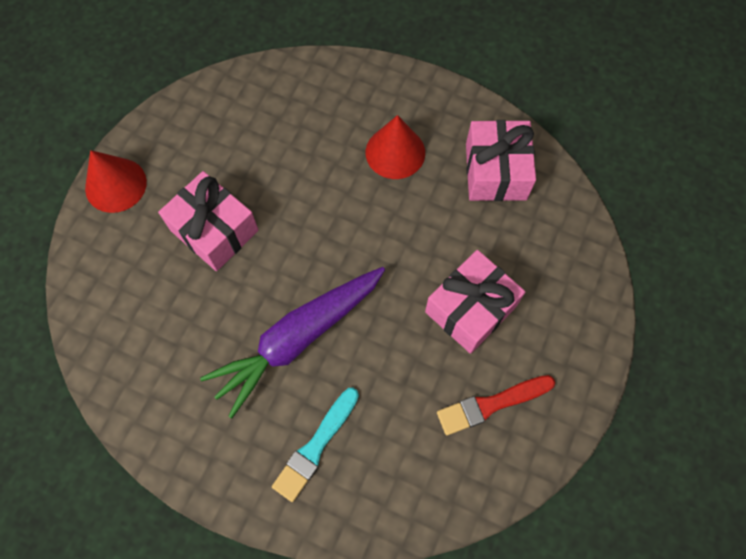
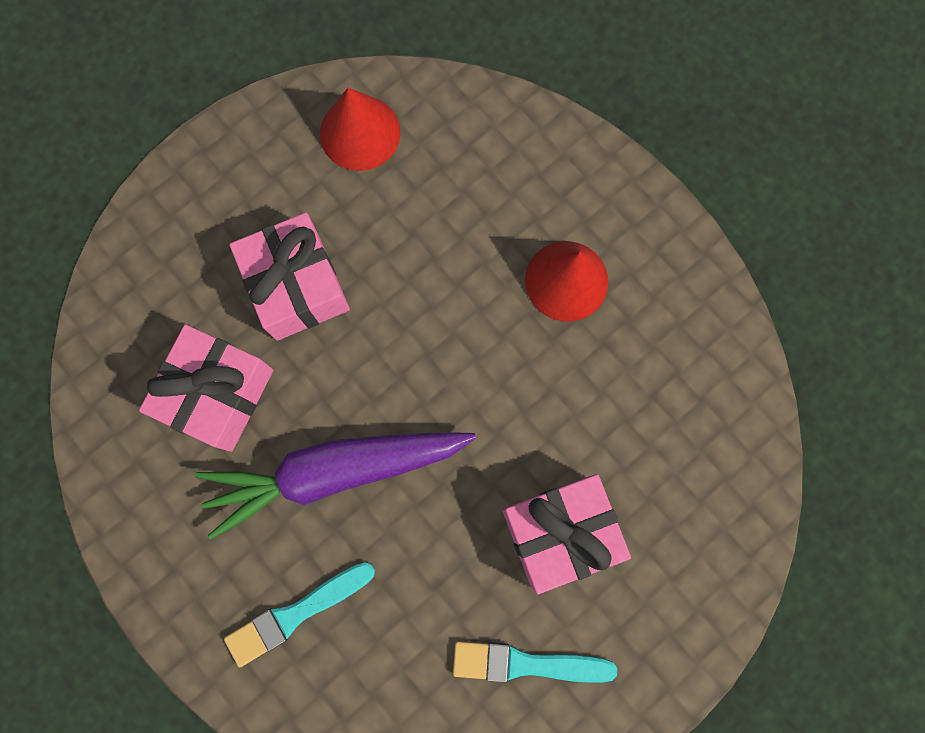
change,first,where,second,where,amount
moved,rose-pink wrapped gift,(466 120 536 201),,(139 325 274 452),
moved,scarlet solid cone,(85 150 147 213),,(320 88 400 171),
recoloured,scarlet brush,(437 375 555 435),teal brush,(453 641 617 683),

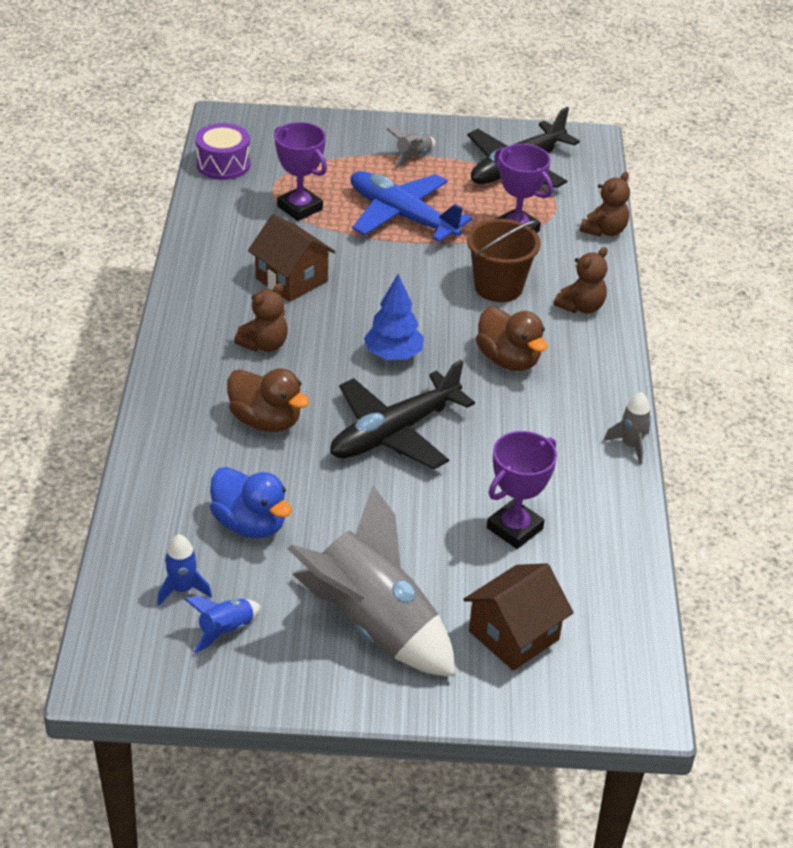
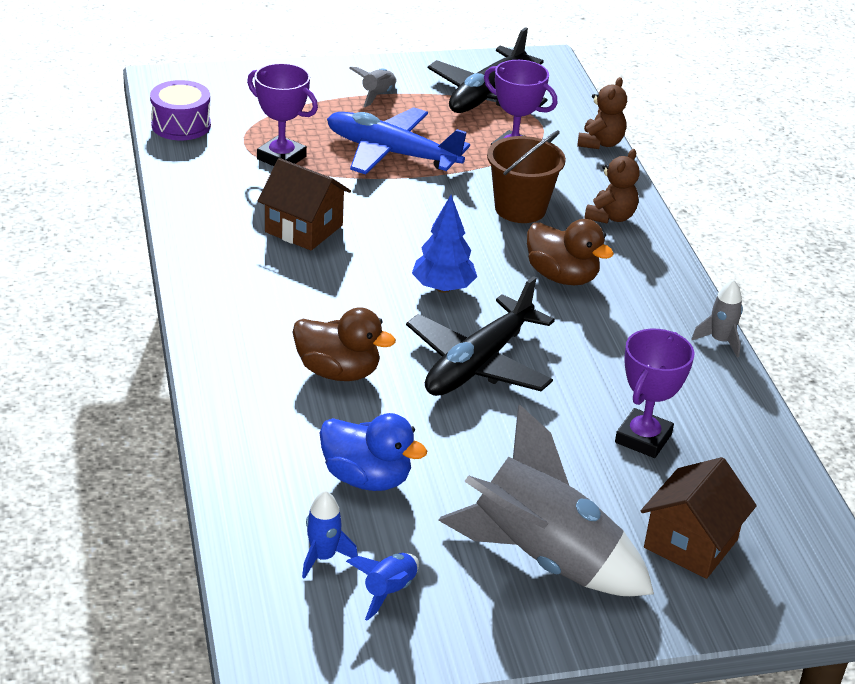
change,first,where,second,where,amount
removed,dark brown teddy bear,(234 283 288 352),,,

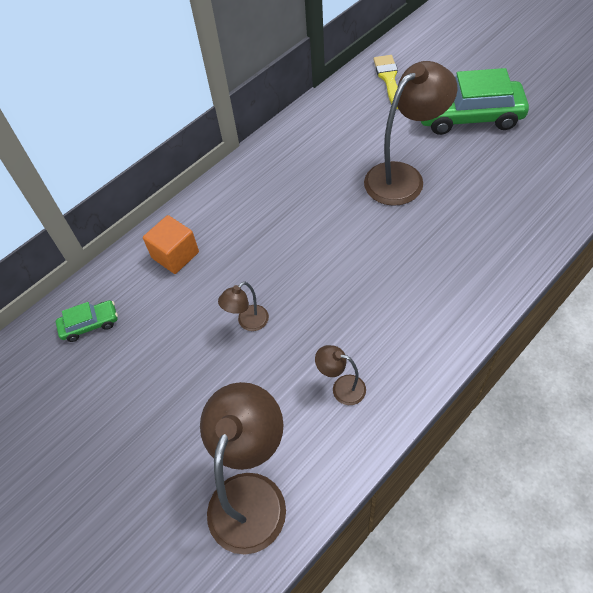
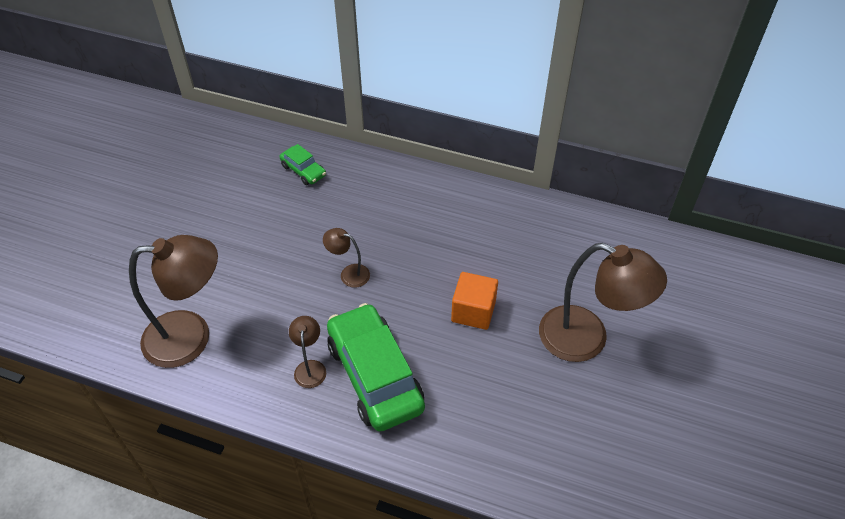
change,first,where,second,where,amount
moved,leaf-green automobile,(421 68 529 135),,(327 303 425 432),
moved,orange-coloured cube,(143 215 199 274),,(451 272 498 330),
removed,yellow brush,(373 55 398 109),,,

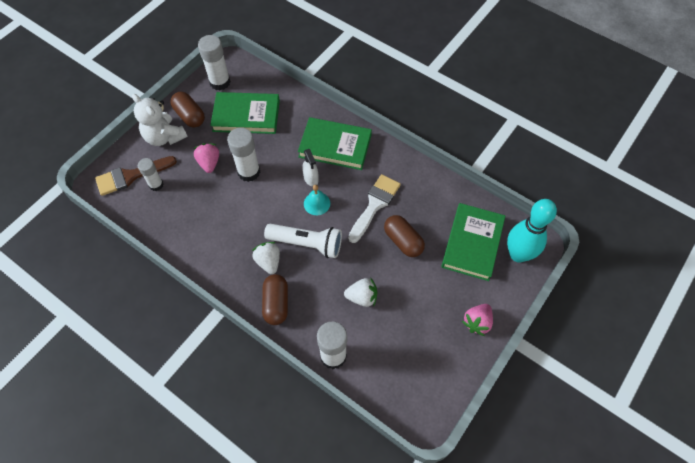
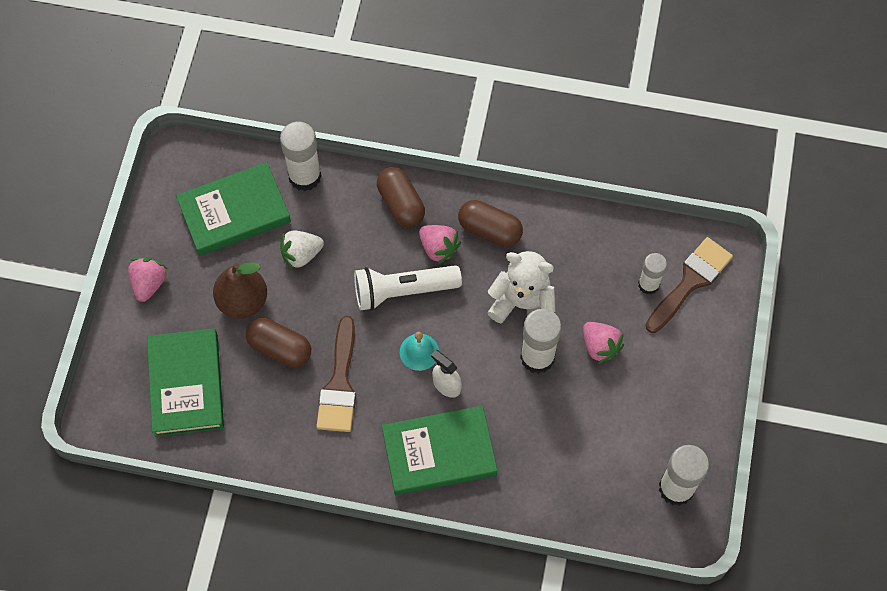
change,first,where,second,where,amount
moved,leaf-green hardback,(210 92 280 134),,(176 162 291 256),
added,,,dark brown toy pear,(213 262 267 319),
recoloured,white brush,(348 174 401 243),dark brown brush,(316 316 356 432),
recoloured,white berry,(252 242 280 274),rose-pink berry,(419 225 461 264),
moved,dark brown capsule,(170 92 205 127),,(458 200 523 247),
moved,white teddy bear,(132 94 188 146),,(487 251 556 323),
removed,teal skittle,(507 199 557 263),,,

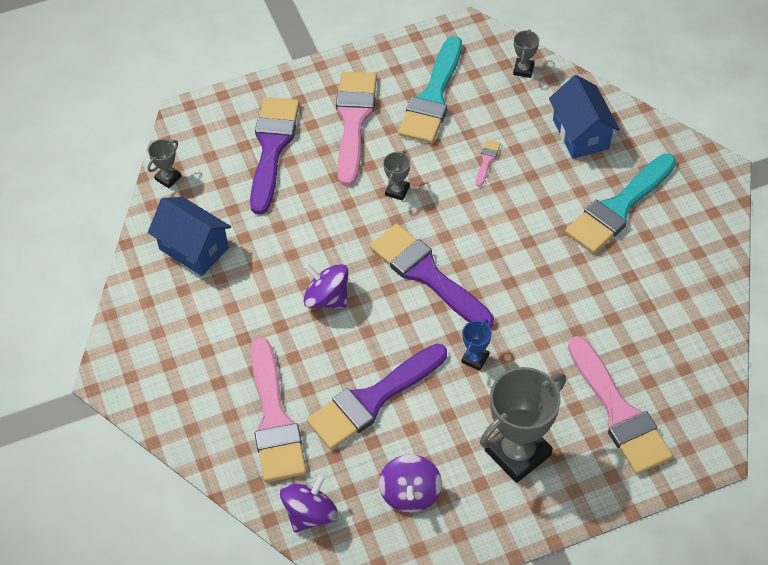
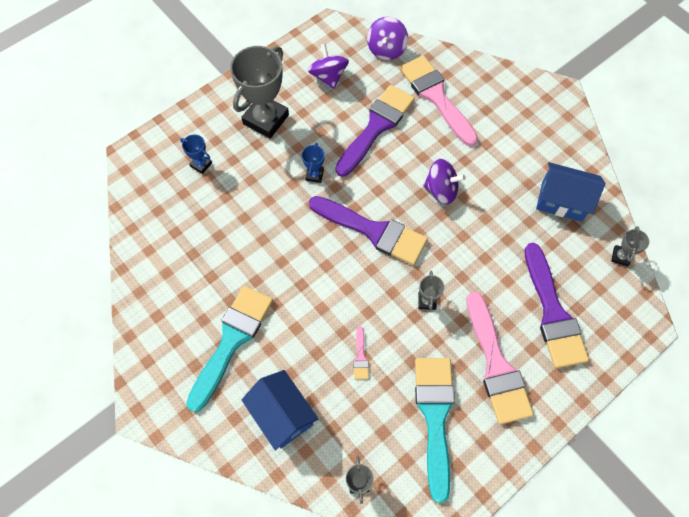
change,first,where,second,where,amount
replaced,rose-pink brush,(568 336 673 475),royal blue prize cup,(180 135 212 174),

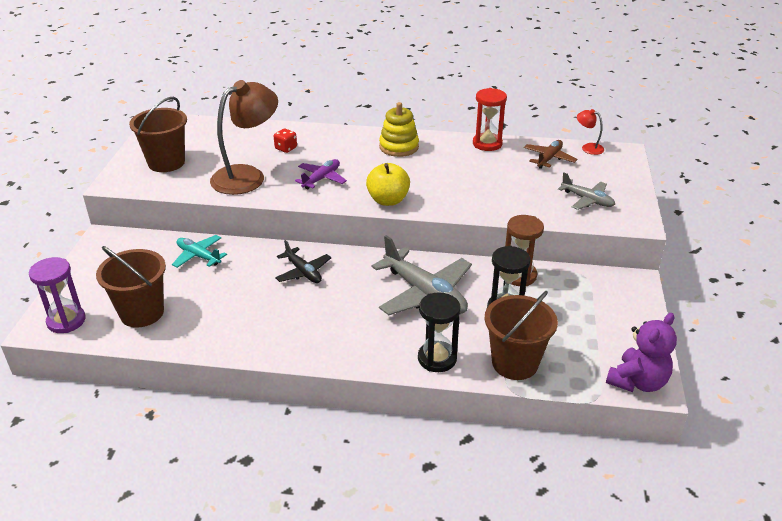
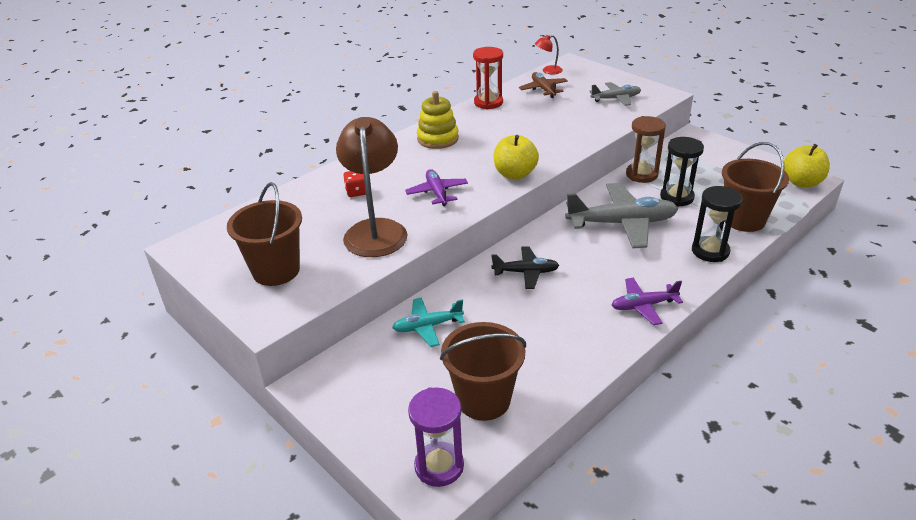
change,first,where,second,where,amount
added,,,violet toy plane,(612 278 683 325),
replaced,violet teddy bear,(606 313 677 392),yellow apple fruit,(784 144 830 187),

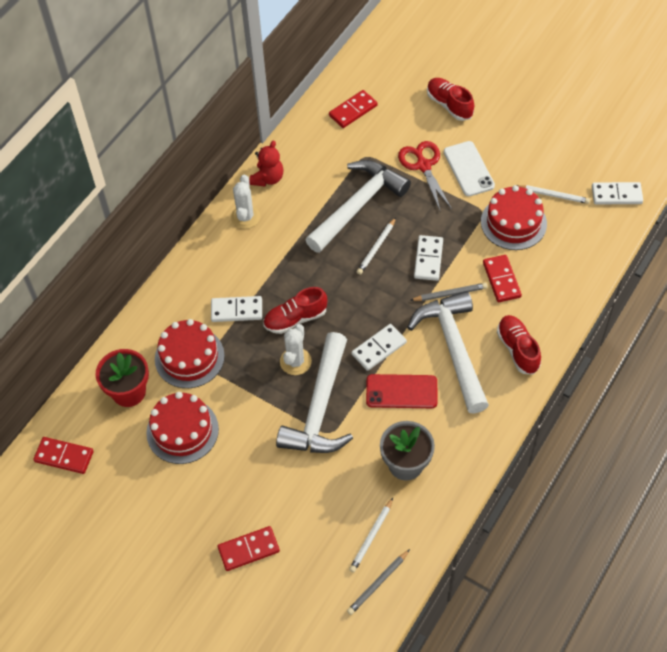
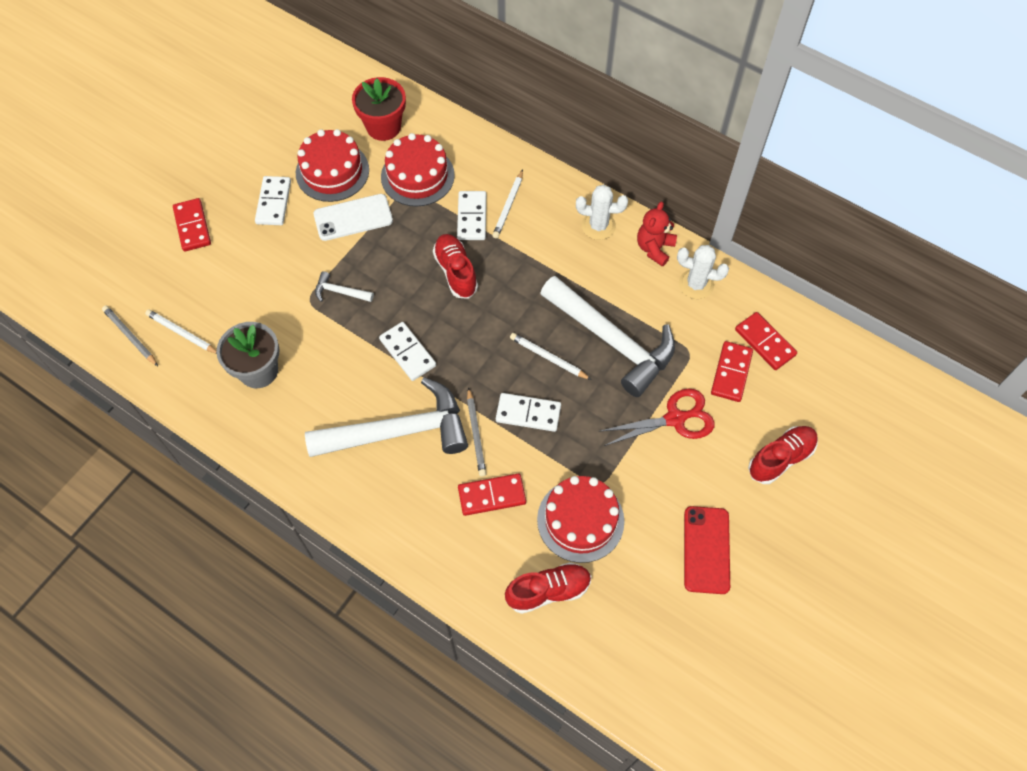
change,first,where,second,where,amount
moved,white domino piece,(592 182 643 205),,(255 176 291 225),
moved,white smartphone,(444 141 495 196),,(314 194 393 241),
resized,white claw hammer,(276 332 353 453),,(315 271 374 302),x0.41
moved,white wooden pencil,(517 185 590 204),,(492 170 523 239),
moved,scarlet shoe,(497 315 541 375),,(505 562 591 614),
turned,scarlet teddy bear,(249 141 283 186),,(637 201 677 267),90 degrees clockwise
moved,white saguaro cactus,(280 324 312 375),,(677 245 729 299),
moved,scarlet smartphone,(366 374 438 408),,(684 506 730 594),
moved,scarlet domino piece,(33 437 94 474),,(711 341 753 402),

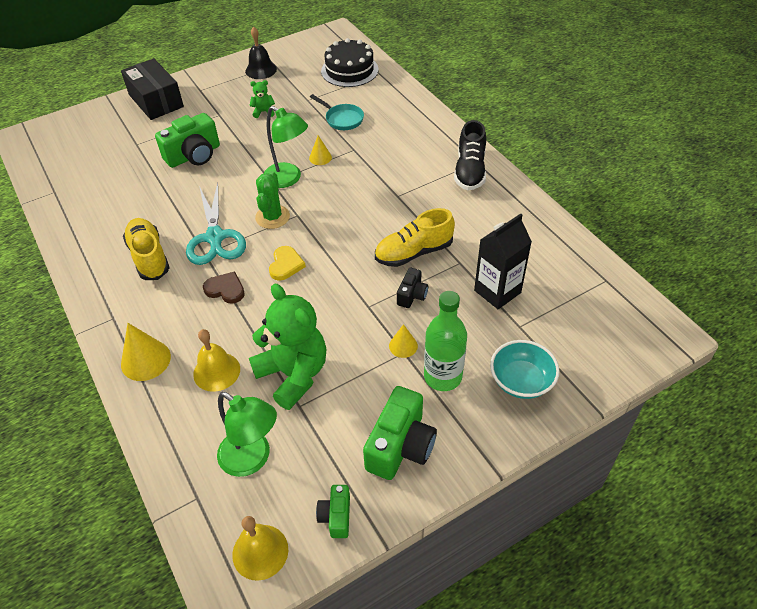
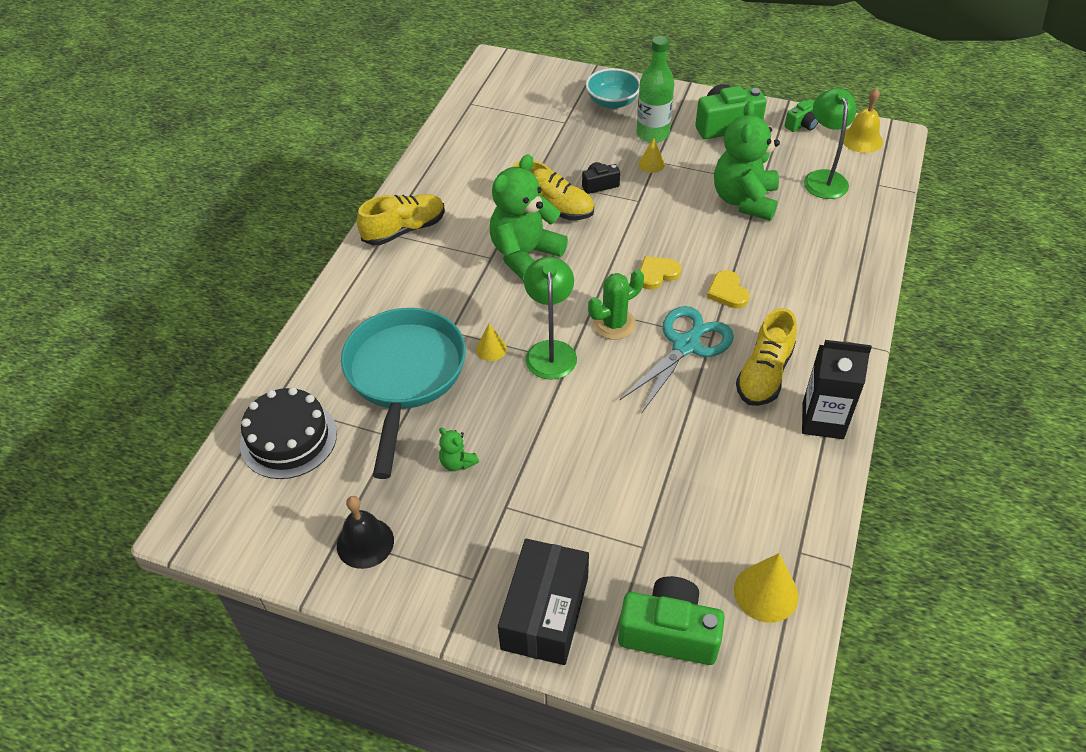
change,first,where,second,where,amount
resized,teal frying pan,(310 94 364 130),,(341 308 466 479),x2.20
recoloured,ebony shoe,(454 120 486 190),yellow shoe,(357 194 445 245),
added,,,leaf-green teddy bear,(490 154 568 281),
moved,leaf-green photo camera,(155 113 220 168),,(618 576 725 665),
recoloured,dark brown heart,(203 271 245 304),yellow heart,(707 270 750 309),
moved,yellow solid cone,(121 323 171 381),,(734 553 799 623),
moved,ebony milk carton,(474 214 532 309),,(802 340 872 439),
removed,yellow school bell,(193 329 240 392),,,

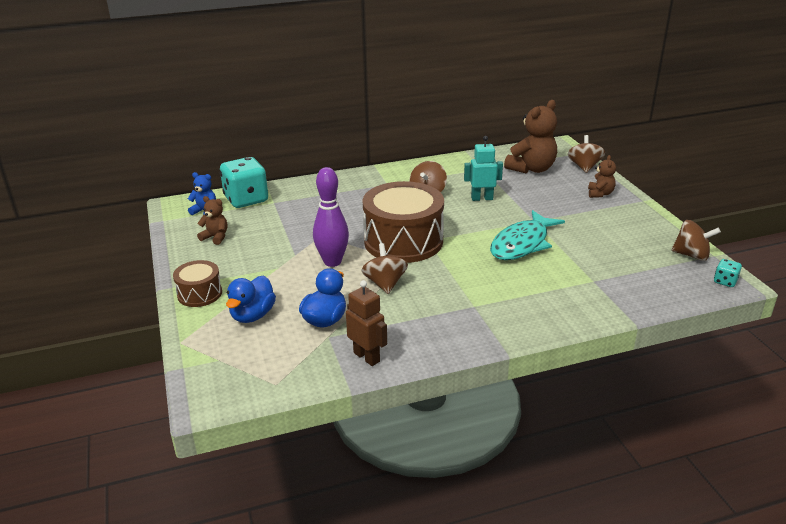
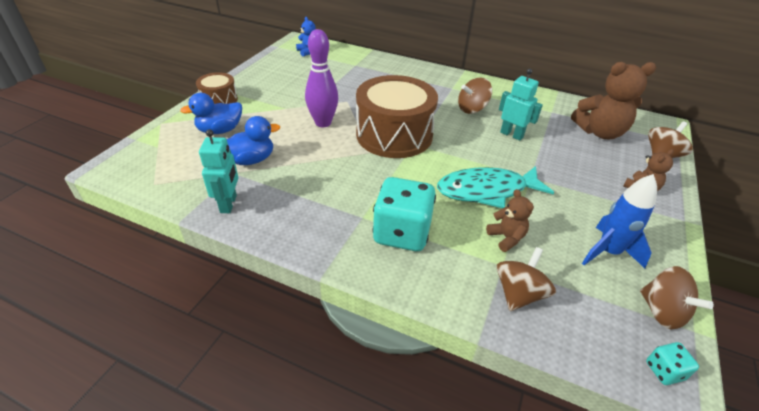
change,first,where,second,where,amount
recoloured,dark brown robot,(346 280 387 366),teal robot,(199 129 238 213),
moved,teal dice,(220 157 268 208),,(372 177 436 251),
moved,dark brown teddy bear,(197 196 227 245),,(486 189 534 252),
moved,dark brown whirligig,(361 243 408 294),,(496 247 556 311),
added,,,royal blue spaceship,(582 174 657 268),

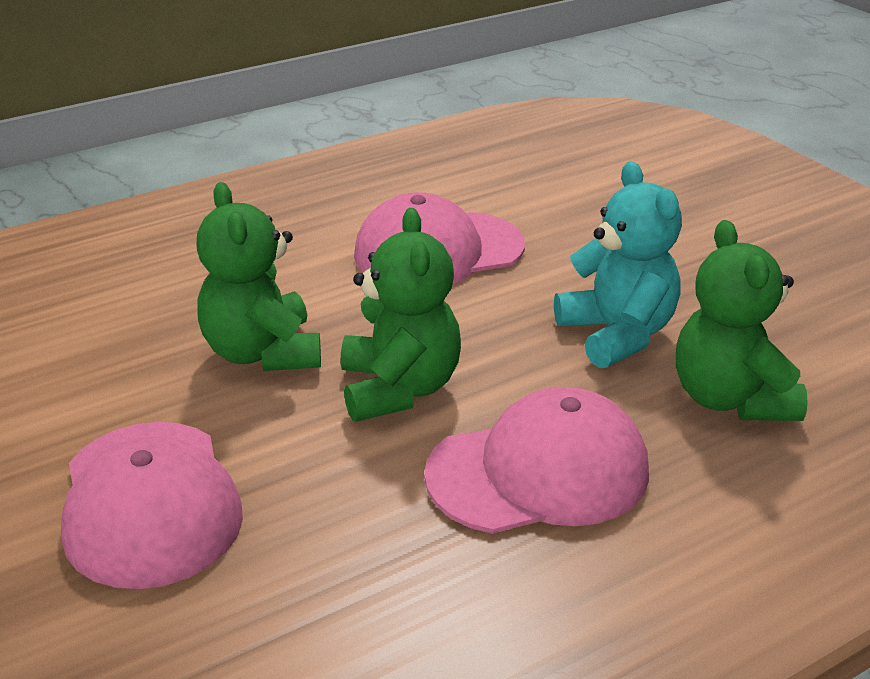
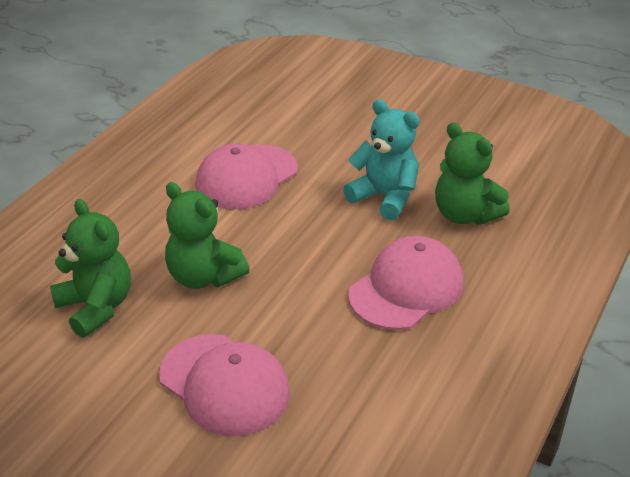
change,first,where,second,where,amount
moved,leaf-green teddy bear,(341 208 461 422),,(50 199 131 338),

